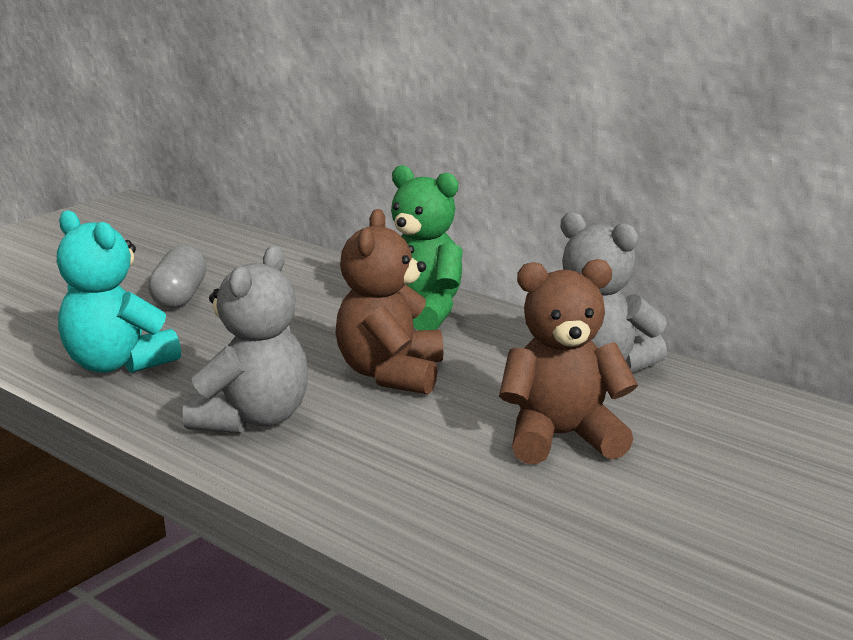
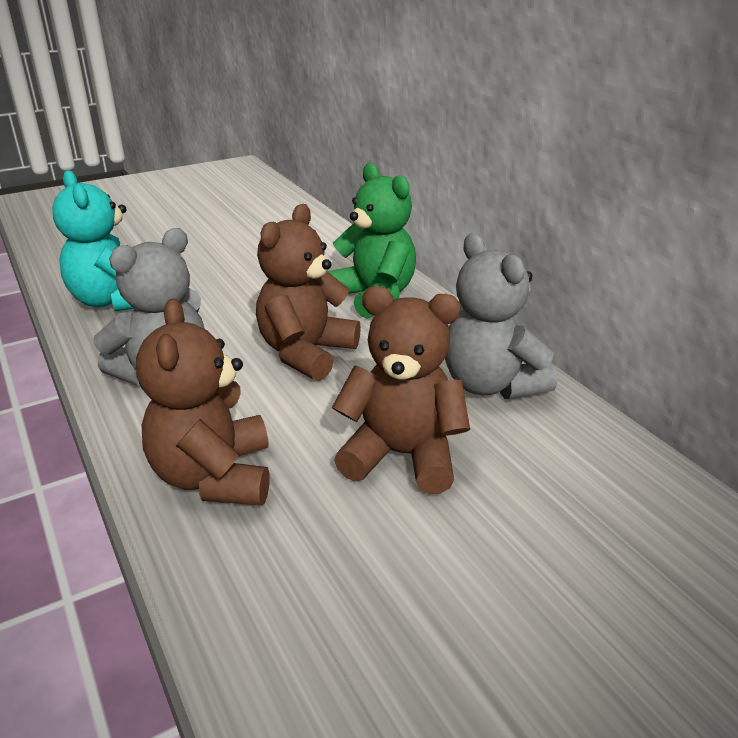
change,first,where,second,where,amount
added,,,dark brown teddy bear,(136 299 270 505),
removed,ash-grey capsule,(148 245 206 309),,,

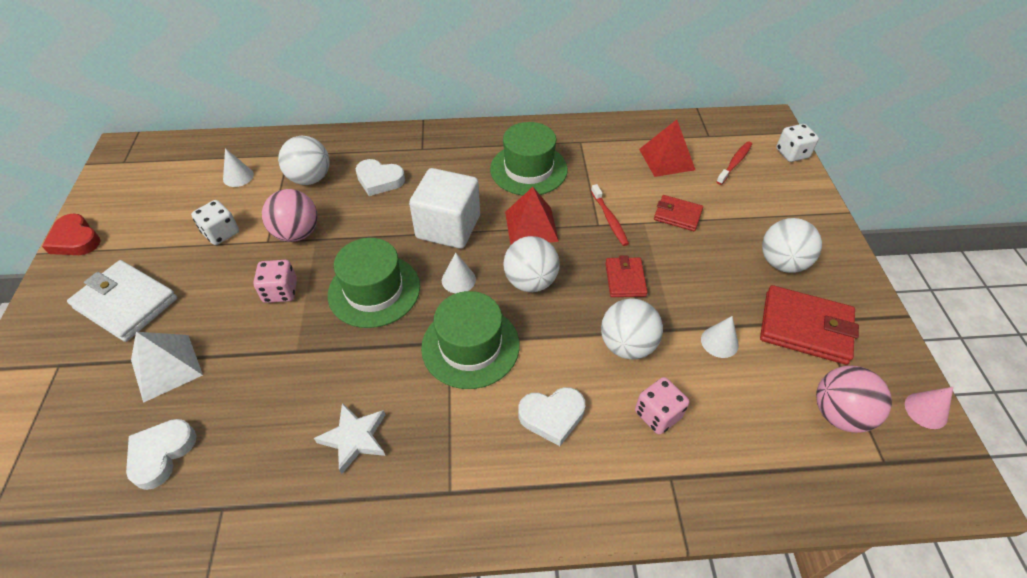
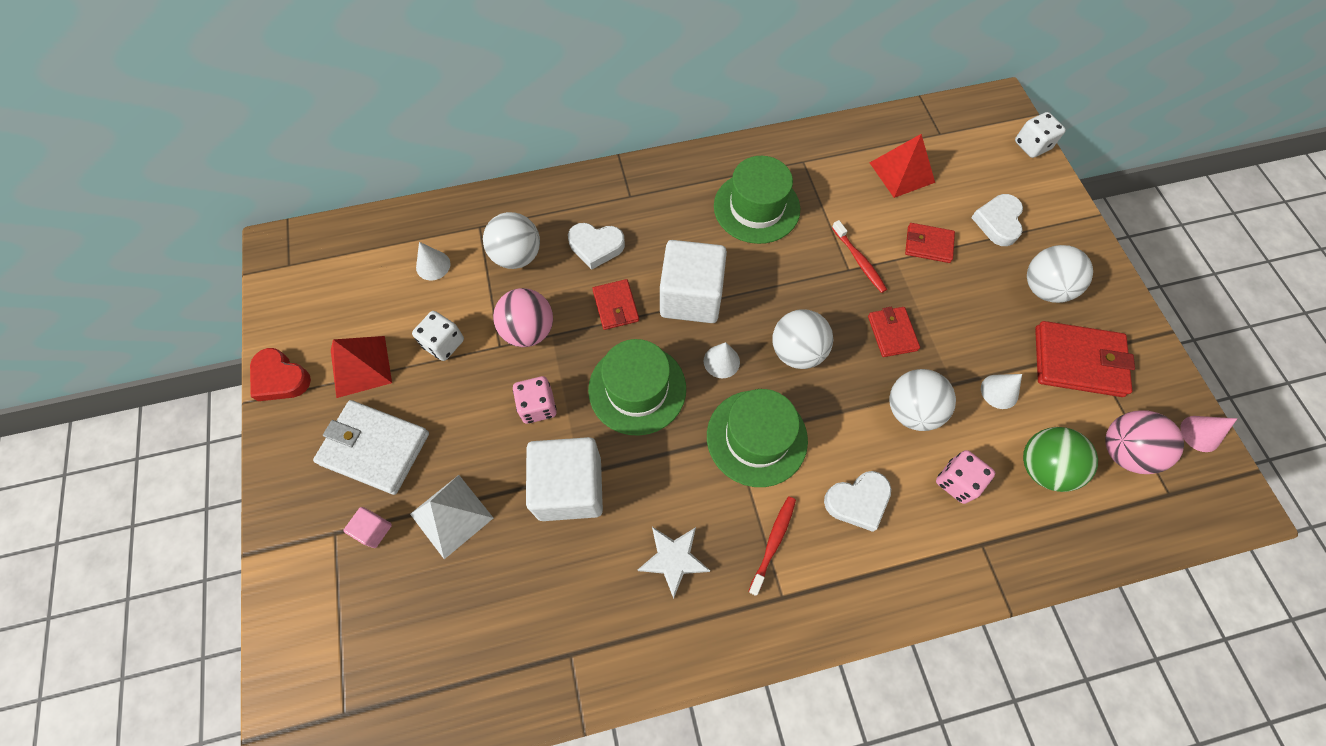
change,first,where,second,where,amount
moved,scarlet solid pyramid,(505 187 559 245),,(331 336 392 398),
added,,,rose-pink cube,(343 507 392 548),
added,,,white cube,(526 437 603 521),
added,,,scarlet billfold,(592 279 639 330),
moved,scarlet dental brush,(716 141 752 185),,(749 496 796 596),
moved,white heart,(126 419 196 490),,(971 194 1023 246),
added,,,leaf-green ball,(1023 427 1098 492),

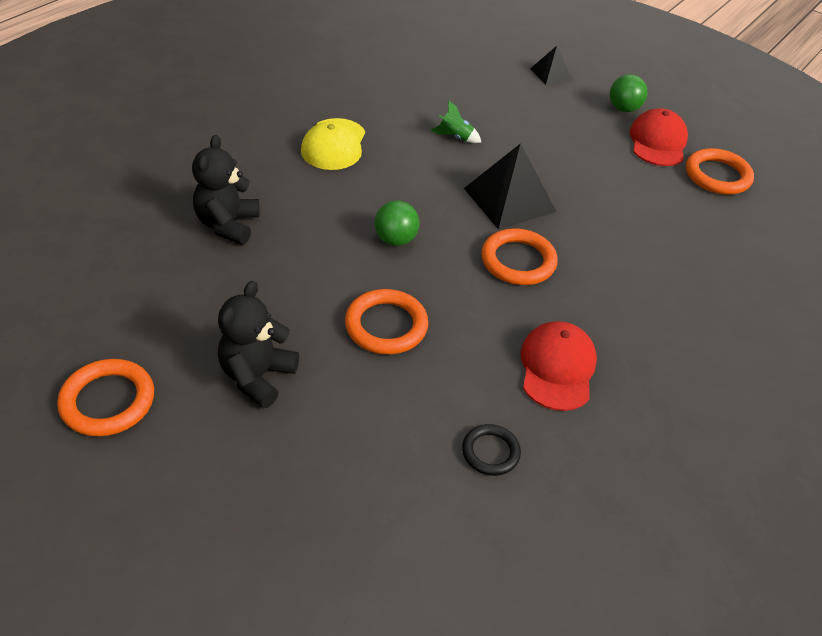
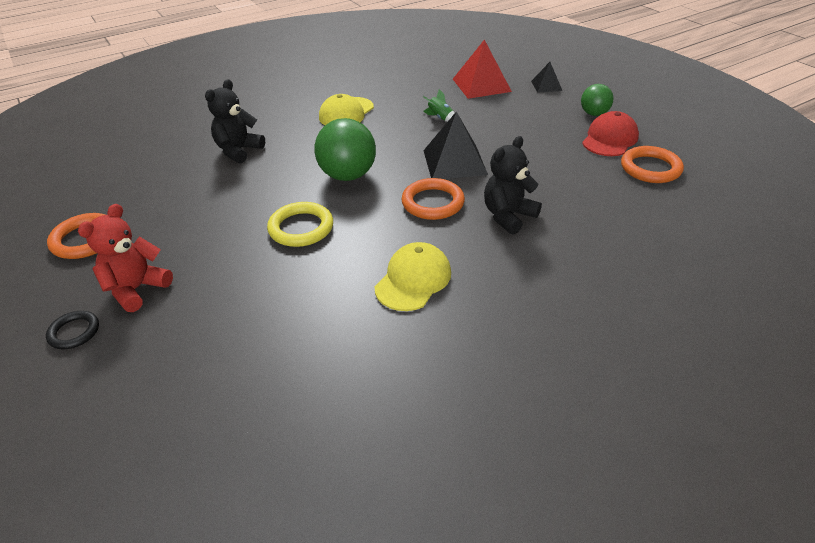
change,first,where,second,where,amount
moved,ebony torus,(462 424 521 476),,(46 311 99 349),
added,,,scarlet teddy bear,(78 204 173 312),
recoloured,orange-coloured torus,(345 289 428 354),yellow torus,(267 202 333 247),
resized,leaf-green ball,(374 200 419 246),,(314 118 376 181),x1.71
recoloured,scarlet peaked cap,(521 321 597 411),yellow peaked cap,(375 242 451 311),
added,,,scarlet solid pyramid,(453 40 512 99),
moved,ebony teddy bear,(218 281 299 408),,(484 136 542 235),

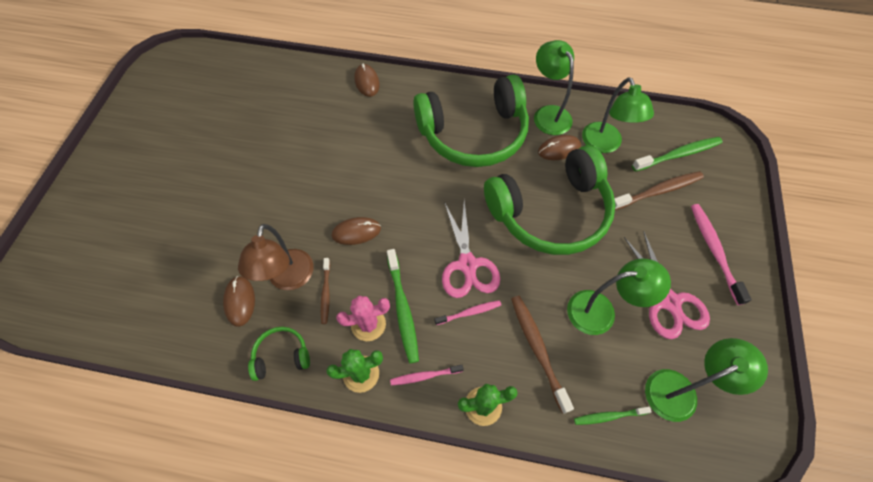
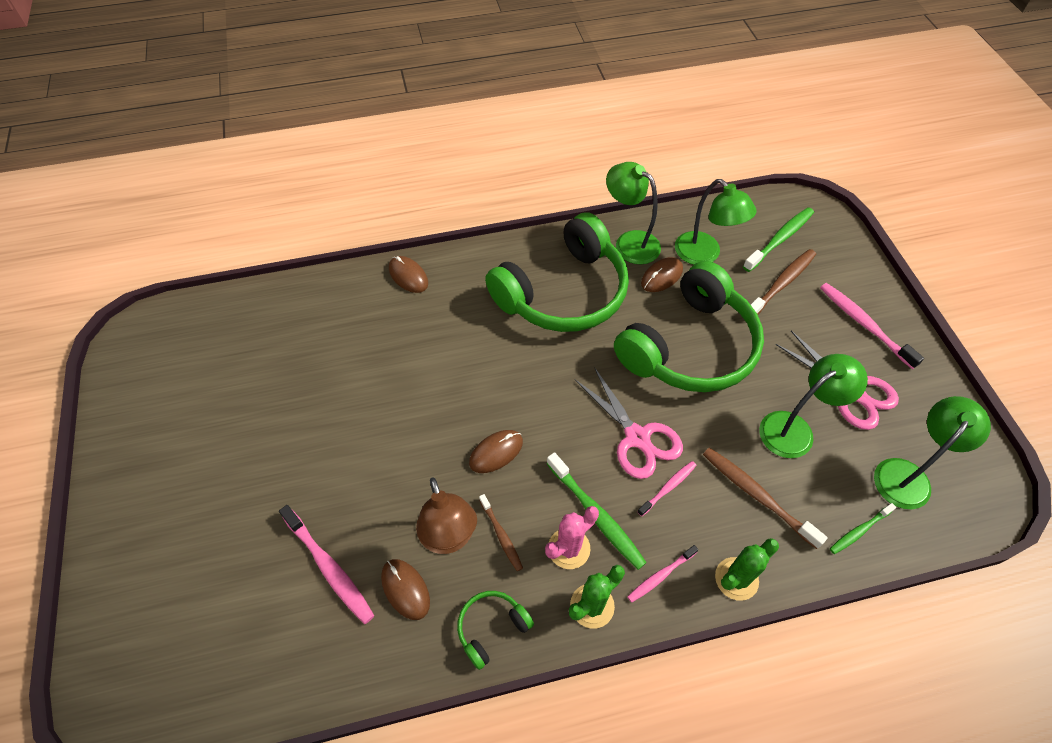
change,first,where,second,where,amount
added,,,rose-pink dental brush,(279 505 374 624),

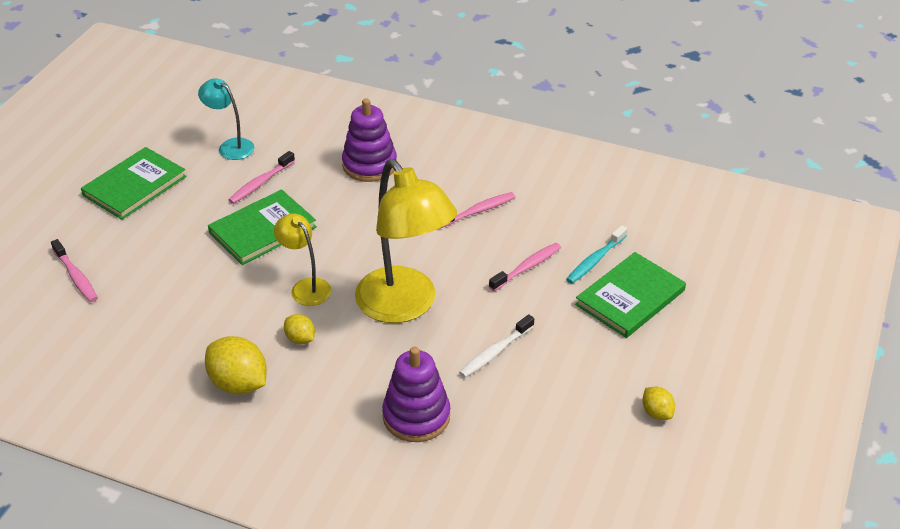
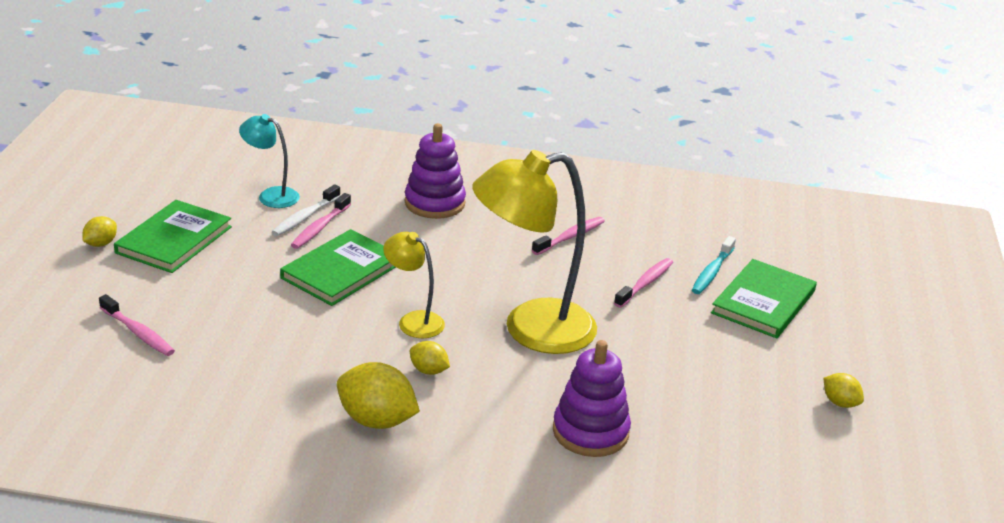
change,first,where,second,where,amount
added,,,yellow citrus fruit,(82 216 117 247),
moved,white dental brush,(459 314 534 378),,(272 185 341 236),
turned,yellow lamp,(355 159 457 323),,(472 150 597 354),120 degrees clockwise

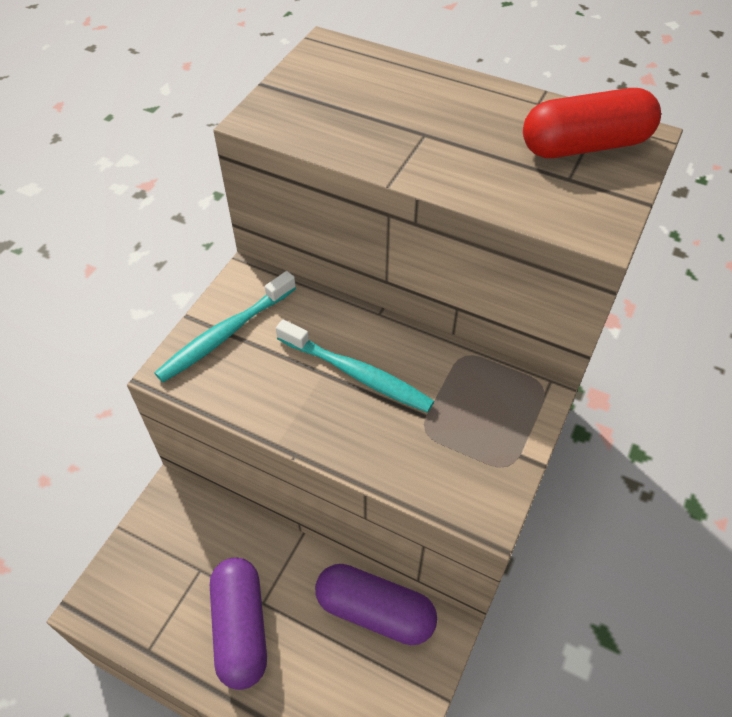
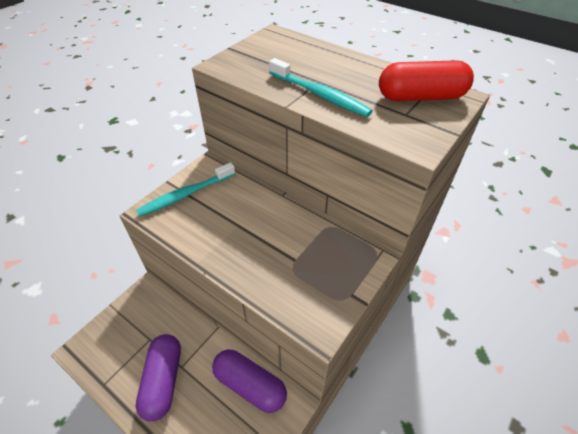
change,first,where,second,where,amount
moved,teal dental brush,(276 320 434 413),,(269 58 372 117),

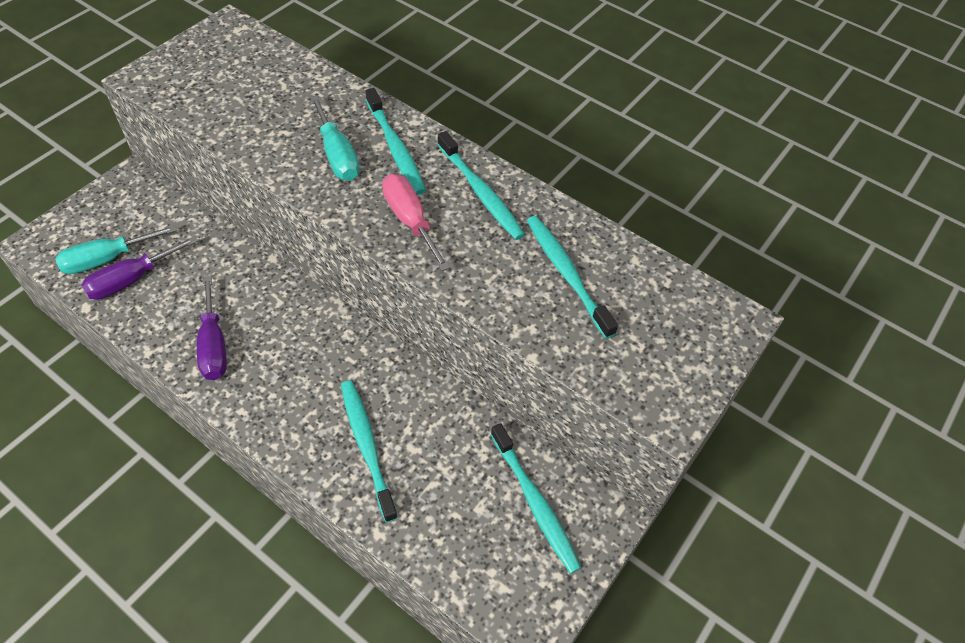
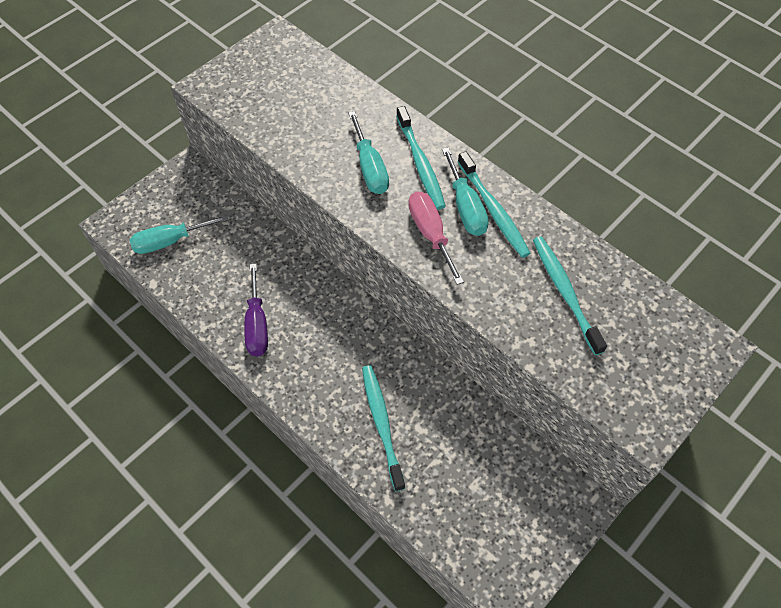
change,first,where,second,where,amount
added,,,teal hand screwdriver,(442 147 489 236),
removed,violet hand screwdriver,(82 236 198 300),,,
removed,teal dental brush,(491 423 581 574),,,

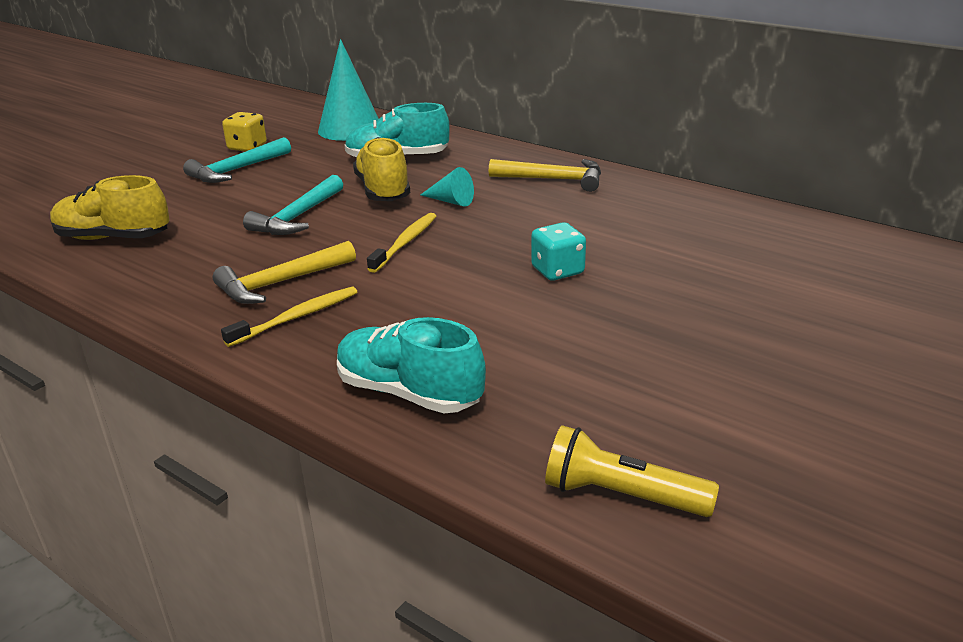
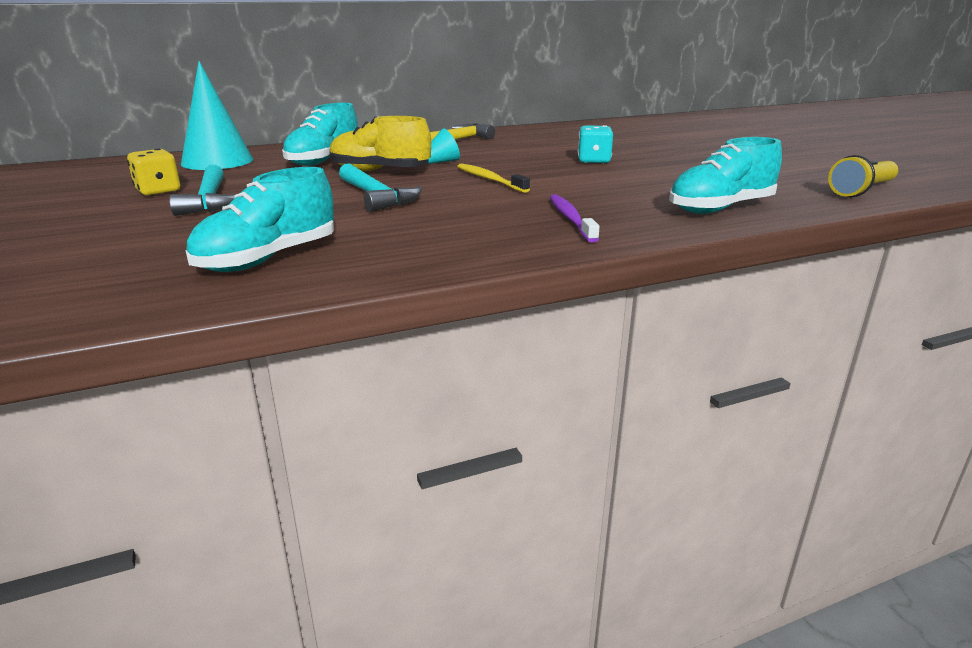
change,first,where,second,where,amount
recoloured,yellow shoe,(50 175 170 240),teal shoe,(185 167 334 272),
recoloured,yellow dental brush,(221 287 358 347),violet dental brush,(550 194 600 243),
removed,yellow claw hammer,(213 241 356 304),,,

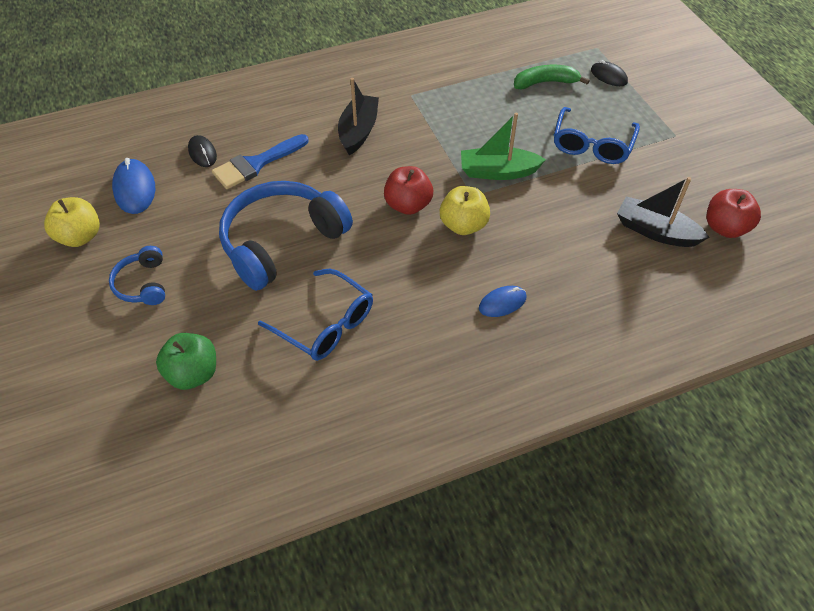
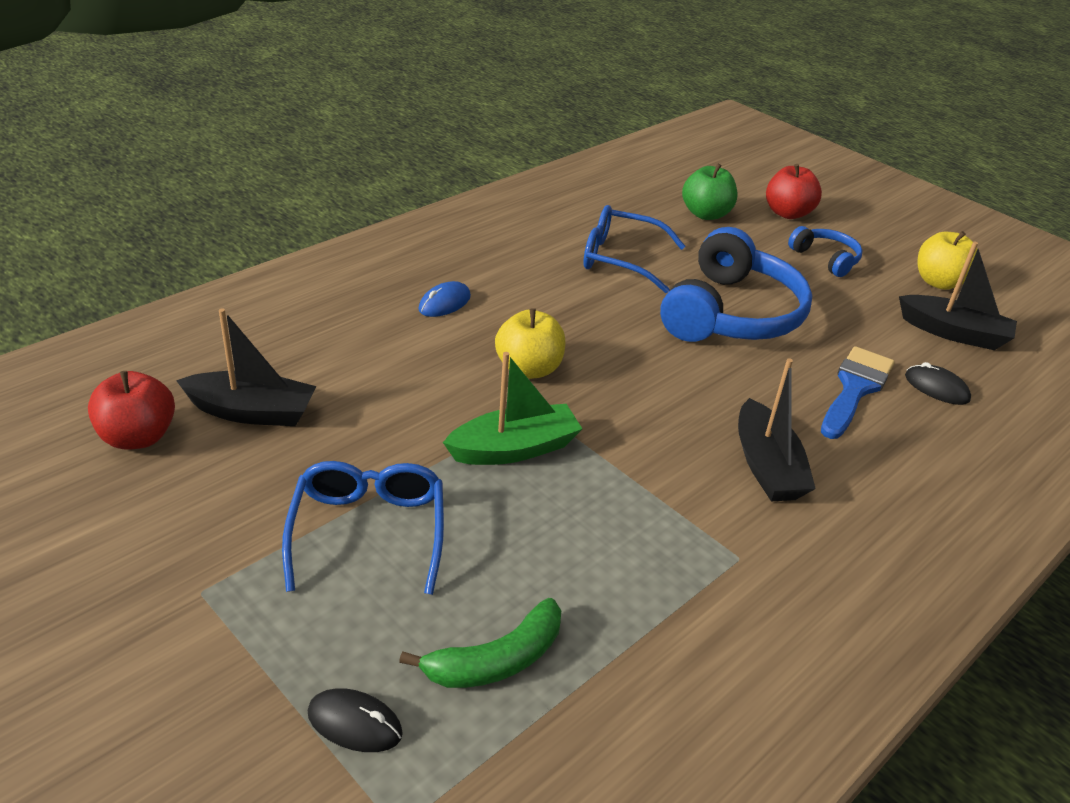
change,first,where,second,where,amount
moved,scarlet apple fruit,(384 166 433 215),,(766 164 822 219),
replaced,royal blue PC mouse,(112 158 155 214),ebony boat,(899 242 1017 350),

